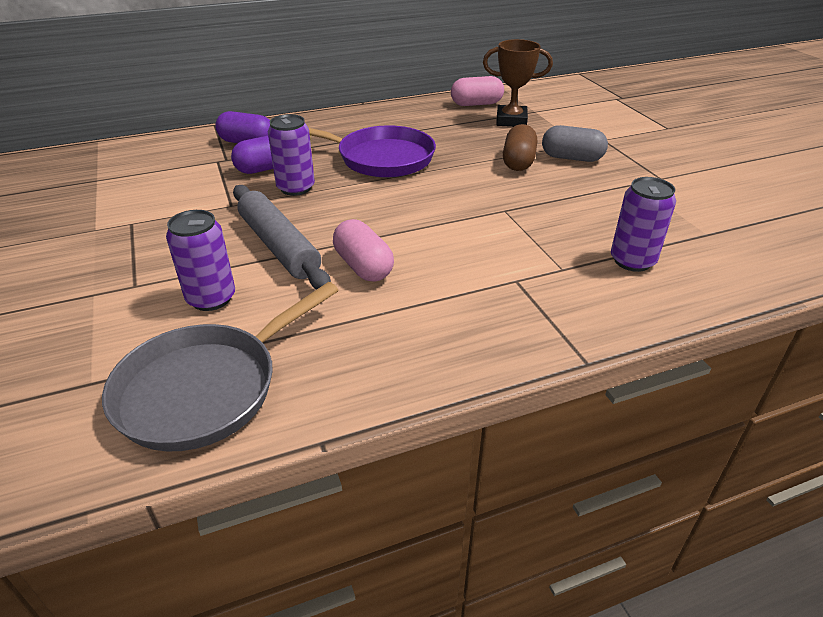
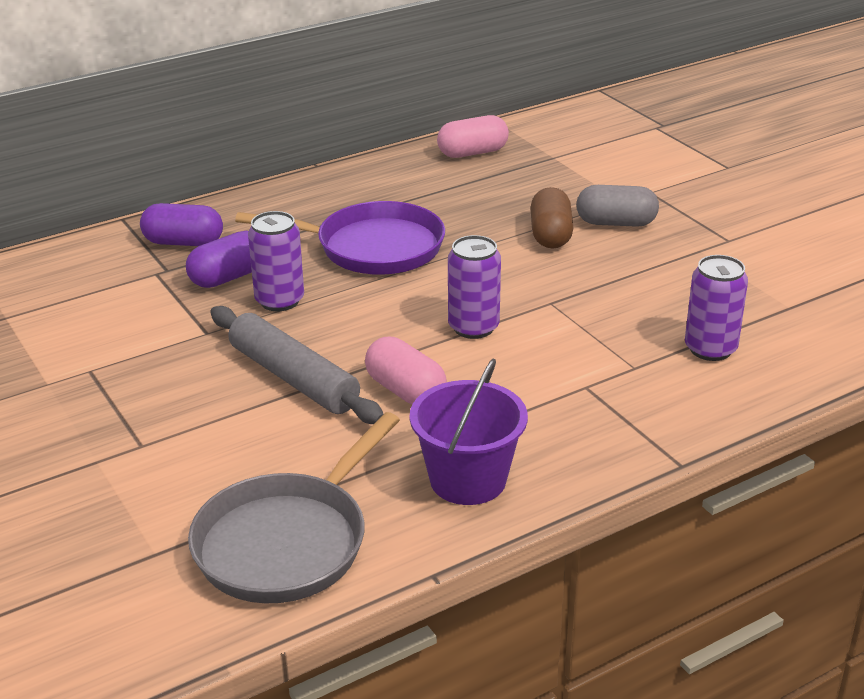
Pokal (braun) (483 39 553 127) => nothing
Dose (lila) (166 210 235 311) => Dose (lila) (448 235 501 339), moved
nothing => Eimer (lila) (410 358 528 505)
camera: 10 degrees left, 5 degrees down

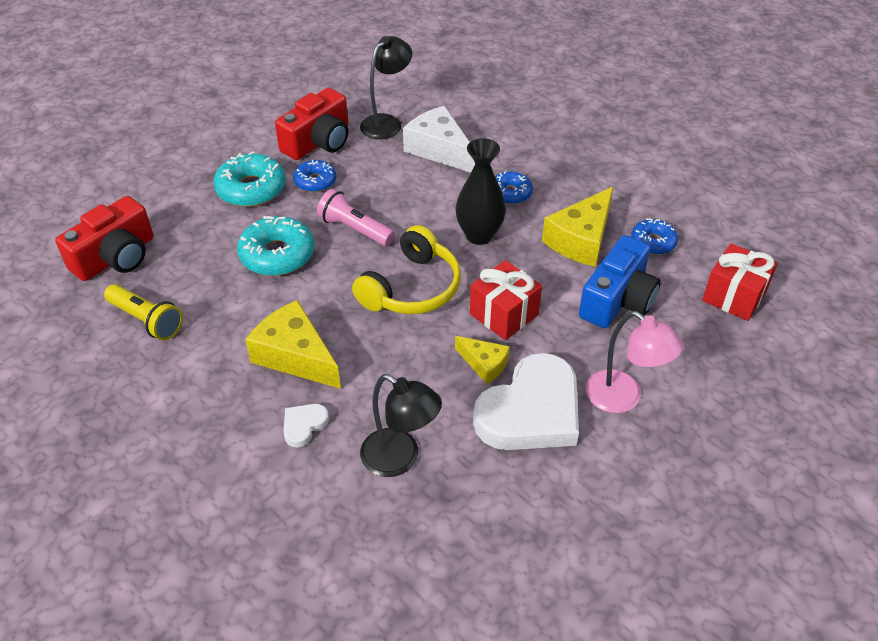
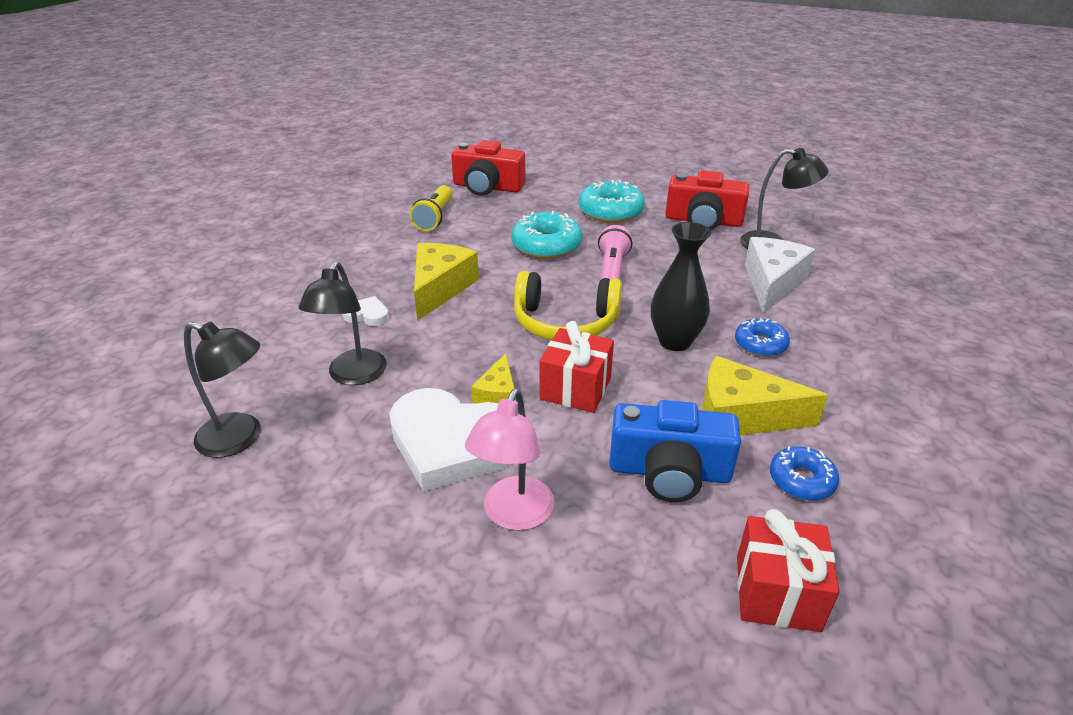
Donut (blau) (293 160 337 192) => nothing
nothing => Lampe (schwarz) (184 322 260 458)
camera: 65 degrees right, 10 degrees down

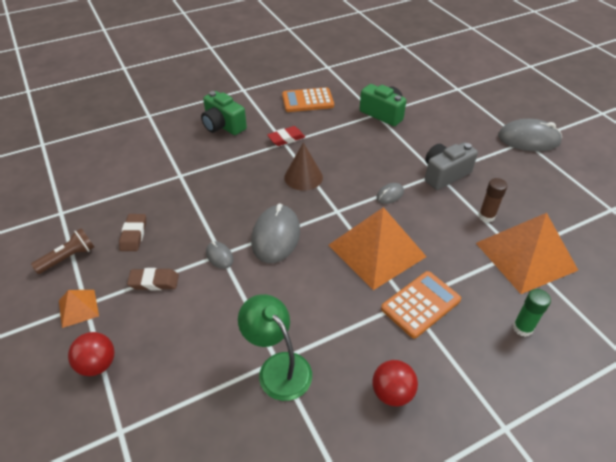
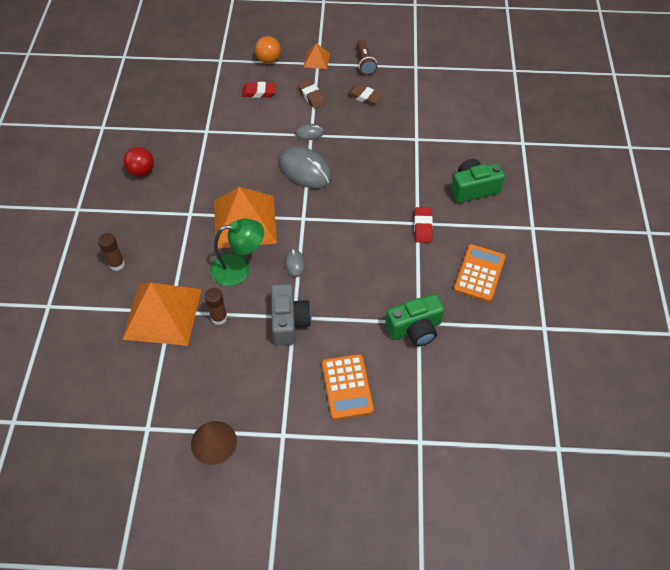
Computermaus (grau) (498 119 562 151) => nothing
Kegel (braun) (284 142 323 191) => Kegel (braun) (191 421 237 465), moved
Radiergummi (braun) (127 268 179 290) => Radiergummi (braun) (297 79 326 109), 60 degrees counterclockwise
Taschenrechner (orange) (381 271 461 338) => Taschenrechner (orange) (322 354 374 420), moved
Klebestift (grün) (513 289 551 337) => Klebestift (braun) (98 233 125 271)
Lampe (grün) (238 294 312 401) => Lampe (grün) (210 219 264 286), moved
Ball (rot) (68 332 114 376) => Ball (orange) (255 36 281 64)
nothing => Radiergummi (rot) (242 82 276 98)
camera: 120 degrees right, 10 degrees up

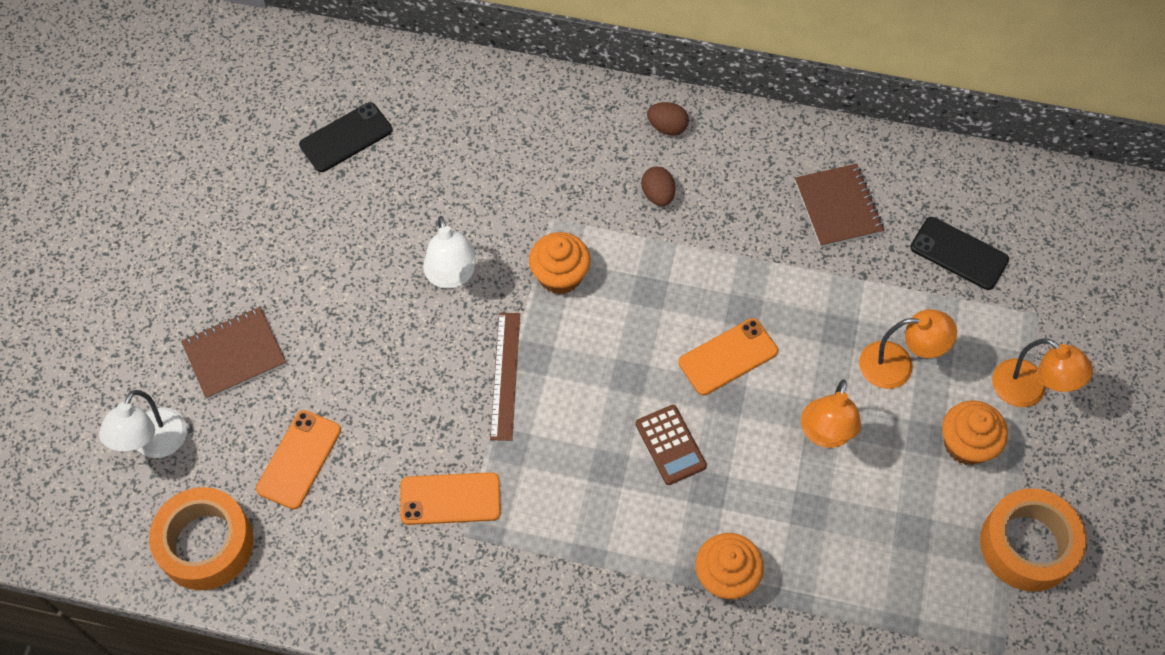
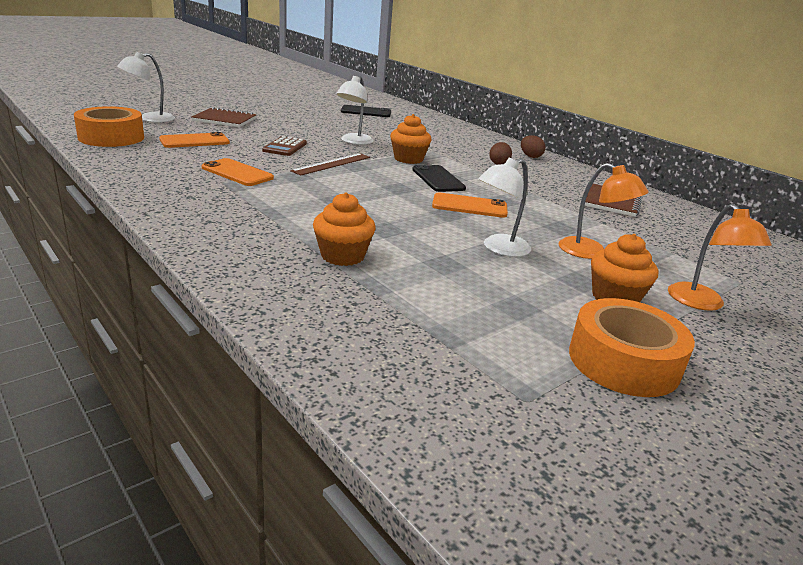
Handy (schwarz) (910 217 1009 290) => Handy (schwarz) (412 165 466 192), moved
Lampe (orange) (801 379 861 448) => Lampe (weiß) (478 158 531 257)
Taschenrechner (braun) (636 405 707 485) => Taschenrechner (braun) (262 136 307 156), moved
camera: 35 degrees right, 35 degrees down

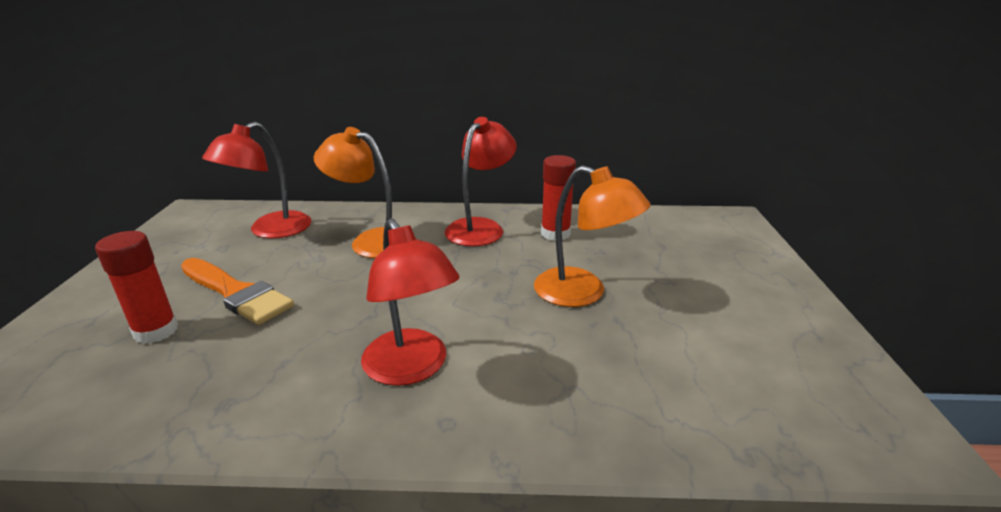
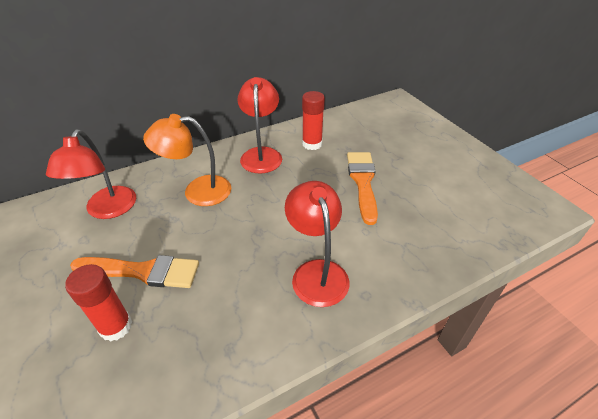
Lampe (orange) (534 165 651 307) => Pinsel (orange) (347 152 378 225)
Lampe (rot) (361 219 460 386) => Lampe (rot) (285 181 350 307), 135 degrees counterclockwise
camera: 30 degrees left, 15 degrees up

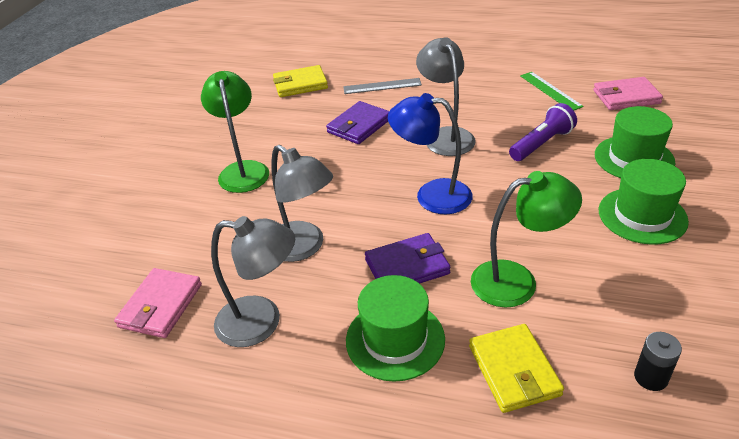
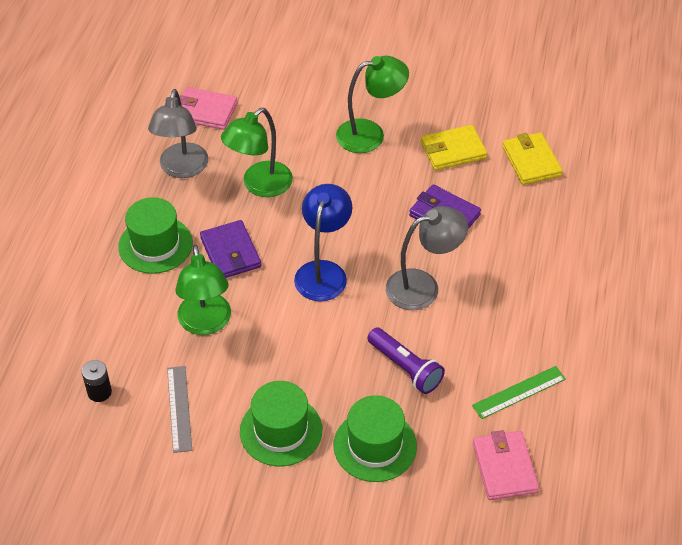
Lineal (grau) (343 78 422 94) => Lineal (grau) (167 366 192 453), moved
Lampe (grau) (271 145 333 262) => Lampe (grün) (221 108 293 197)
Geldbörse (gelb) (469 324 564 413) => Geldbörse (gelb) (421 125 487 170), moved
camera: 85 degrees right, 10 degrees up

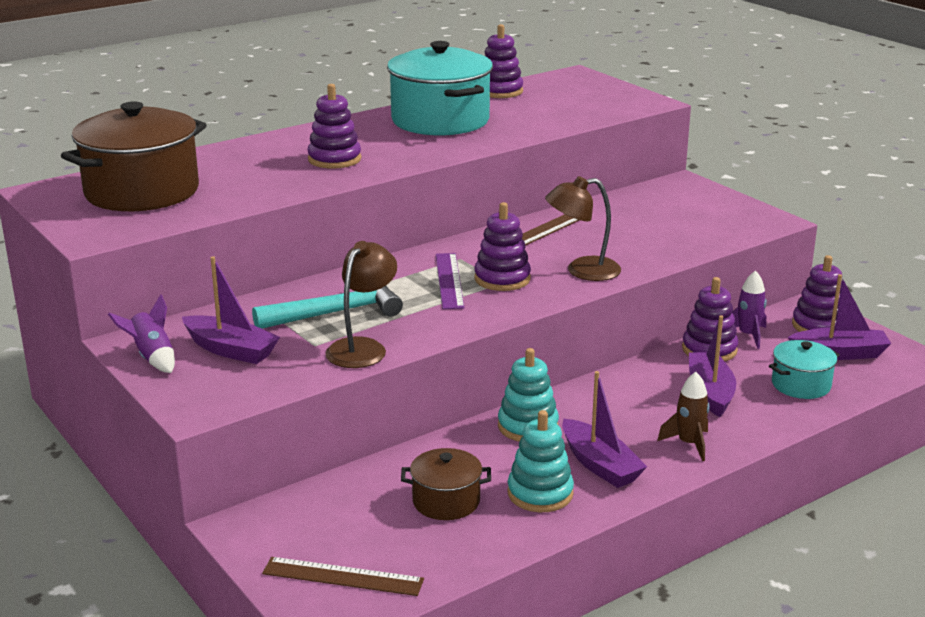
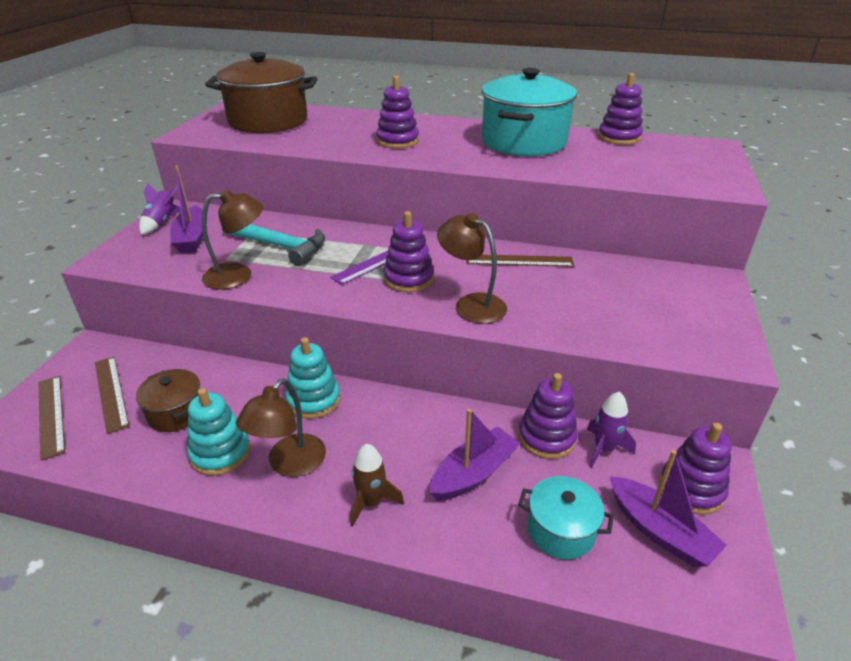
Boot (lila) (562 371 647 488) => Lampe (braun) (236 379 326 477)
nothing => Lineal (braun) (95 357 129 434)
camera: 50 degrees right, 10 degrees up

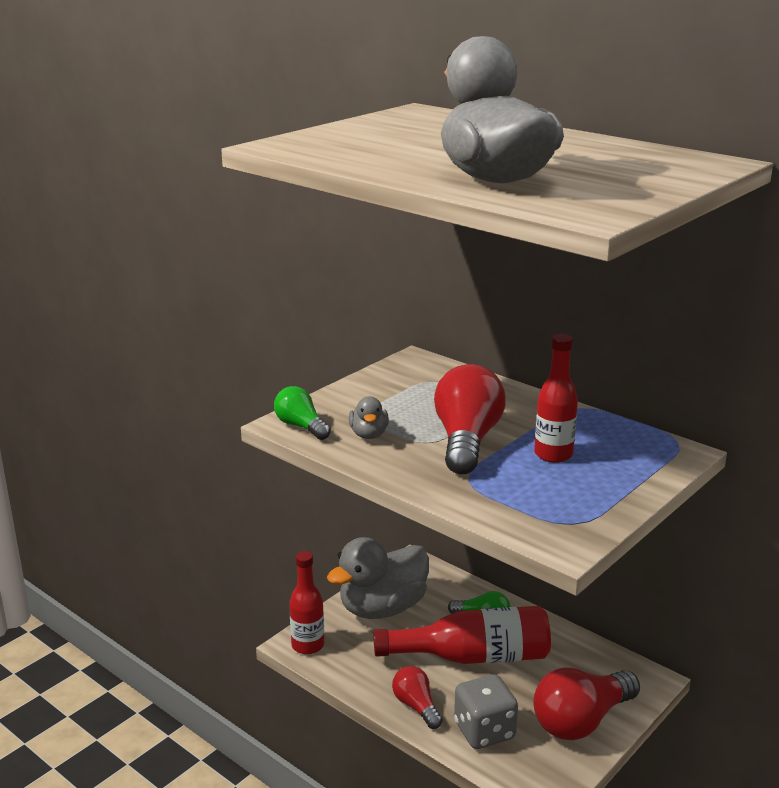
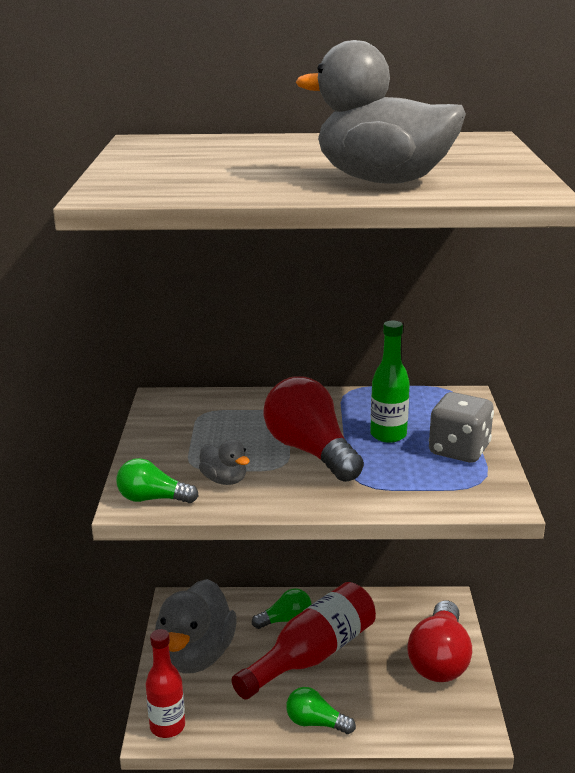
Flasche (rot) (534 334 578 463) => Flasche (grün) (370 321 410 443)
Glühbirne (rot) (392 666 443 729) => Glühbirne (grün) (286 687 356 734)
Spielwürfel (grau) (454 674 518 749) => Spielwürfel (grau) (429 392 494 463), moved
camera: 40 degrees left, 0 degrees up

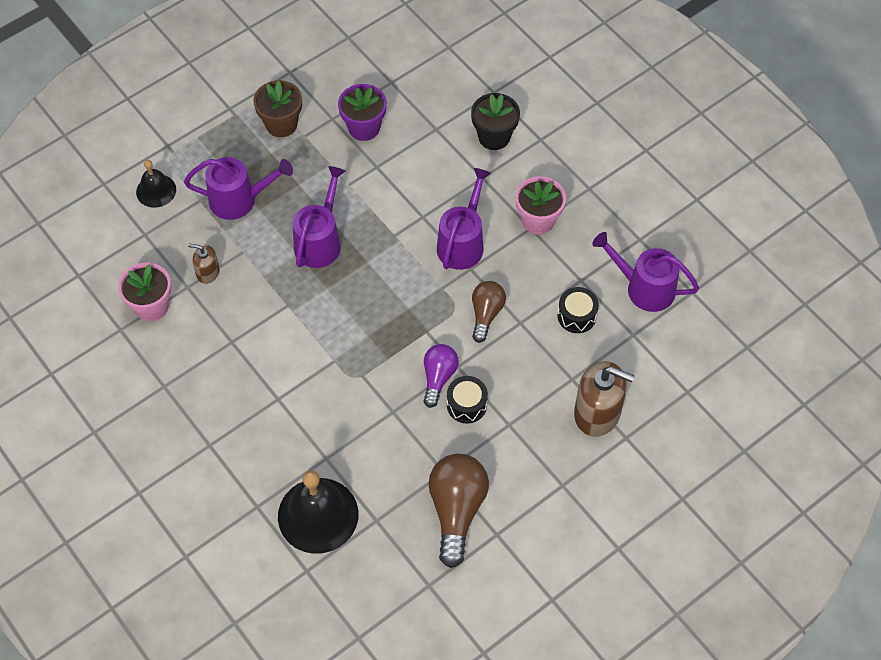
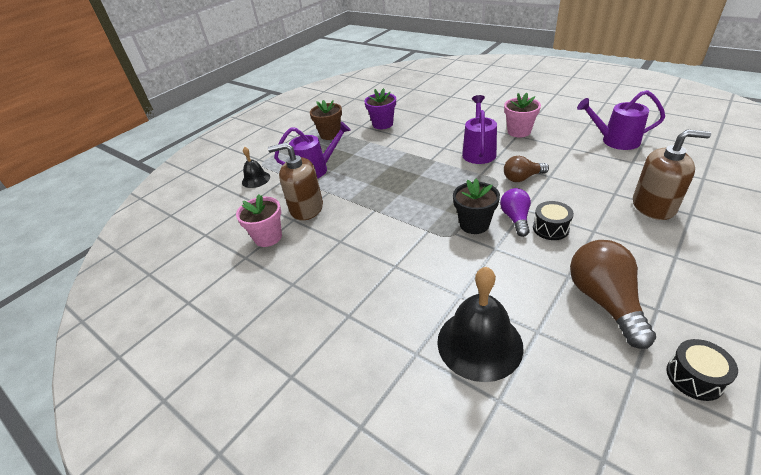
Blumentopf (schwarz) (471 93 520 150) => Blumentopf (schwarz) (453 179 500 234), moved
Gießkanne (lila) (293 166 345 268) => nothing
Seifenspender (braun) (188 244 220 284) => Seifenspender (braun) (268 143 323 221), x1.92
Glühbirne (braun) (472 281 506 343) => Glühbirne (braun) (504 156 549 182), 105 degrees counterclockwise
Trommel (schwarz) (557 287 599 333) => Trommel (schwarz) (667 339 738 401), moved
camera: 10 degrees left, 20 degrees down

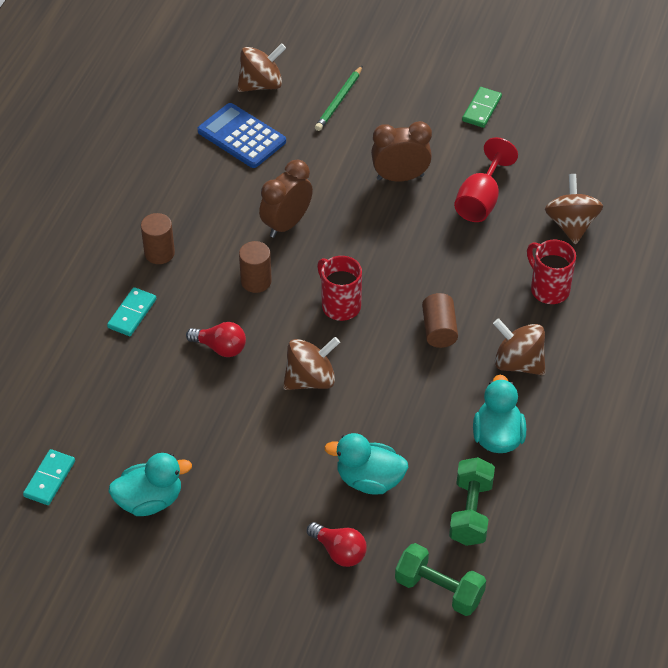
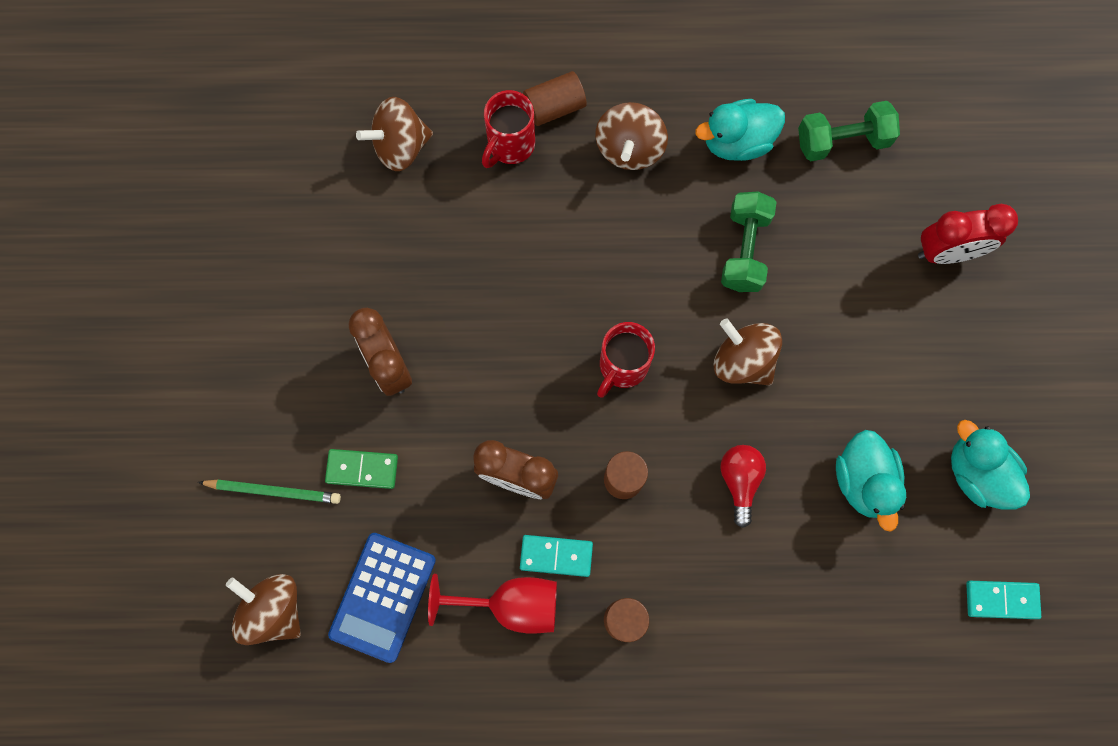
Dominostein (grün) (462 87 502 128) => Dominostein (grün) (325 449 398 489), moved
Kelch (rot) (454 137 518 222) => Kelch (rot) (428 574 557 634), moved
Dominostein (türkis) (107 287 156 336) => Dominostein (türkis) (520 535 593 577), moved
Vollzylinder (braun) (422 293 458 348) => Vollzylinder (braun) (523 71 587 126), moved
Ente (türkis) (324 433 408 495) => Ente (türkis) (836 430 906 532), moved
Glühbirne (rot) (307 522 367 567) => Wecker (rot) (918 204 1018 264)
Hantel (grün) (395 543 486 616) => Hantel (grün) (721 192 776 292), moved
camera: 110 degrees left, 25 degrees up

